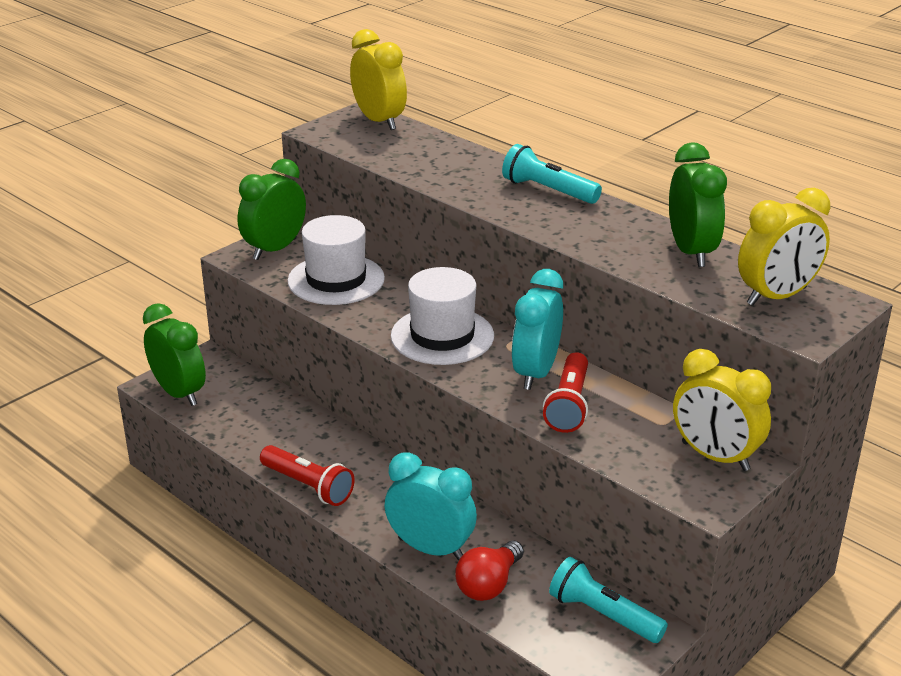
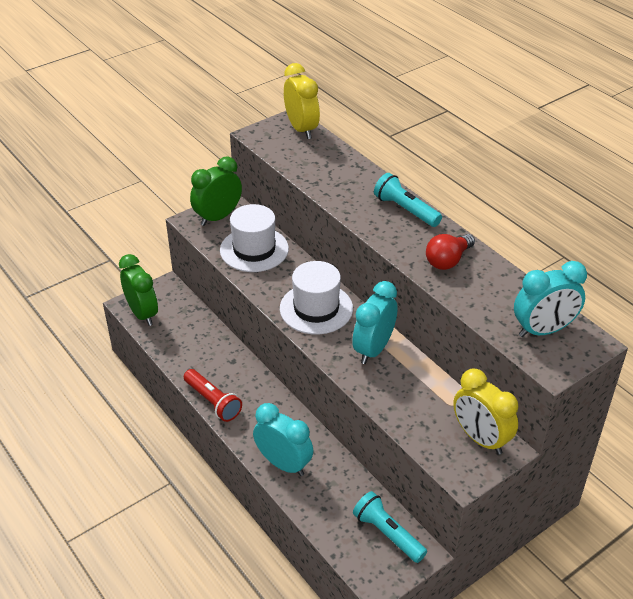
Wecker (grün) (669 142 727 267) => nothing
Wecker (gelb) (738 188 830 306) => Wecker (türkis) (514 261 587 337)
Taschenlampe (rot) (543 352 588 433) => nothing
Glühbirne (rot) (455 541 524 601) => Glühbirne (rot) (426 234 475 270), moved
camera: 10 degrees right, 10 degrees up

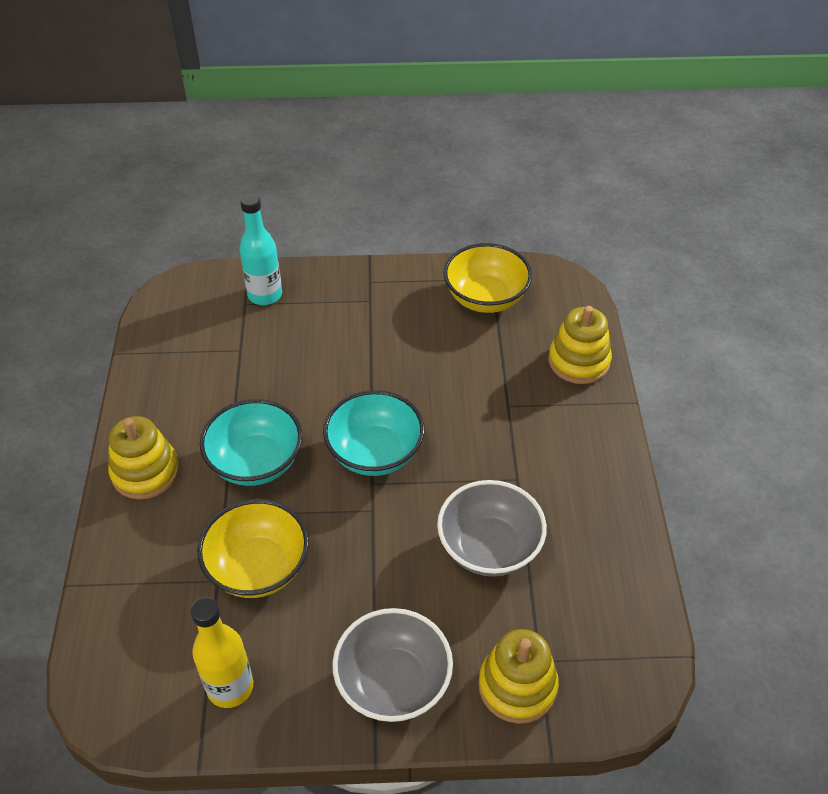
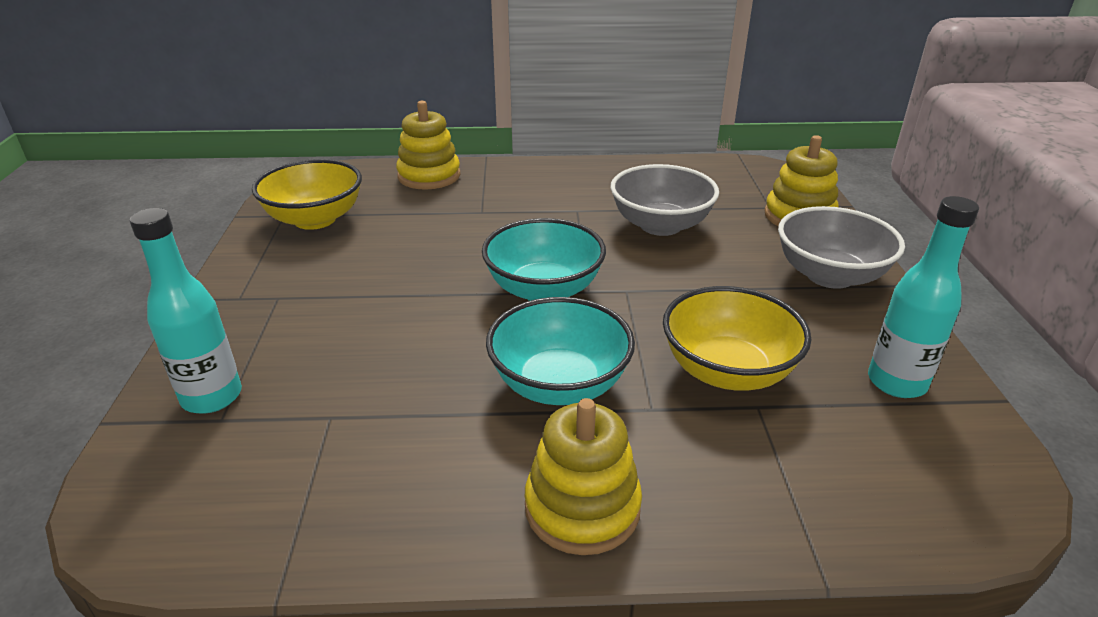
Flasche (gelb) (191 597 253 708) => Flasche (türkis) (868 196 979 398)
camera: 90 degrees left, 15 degrees down

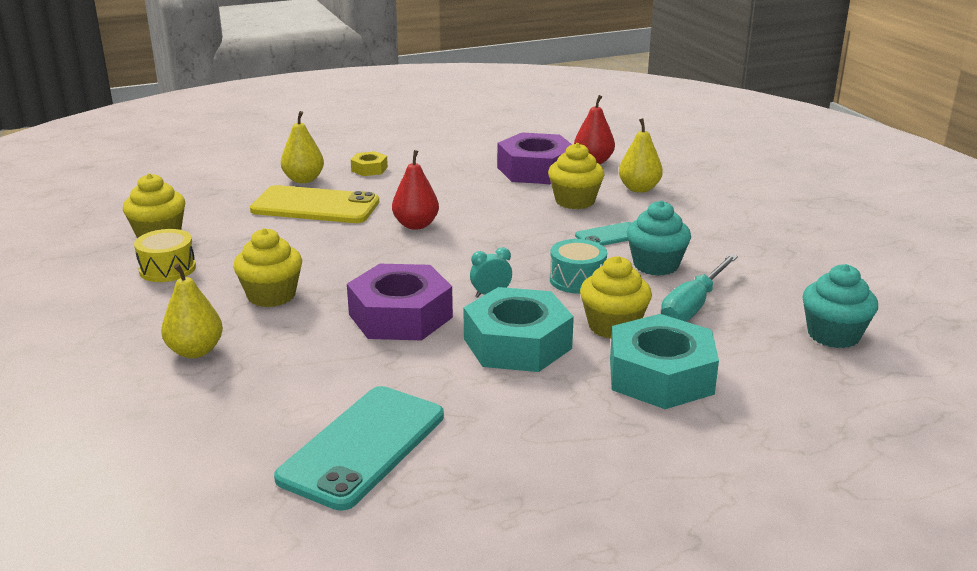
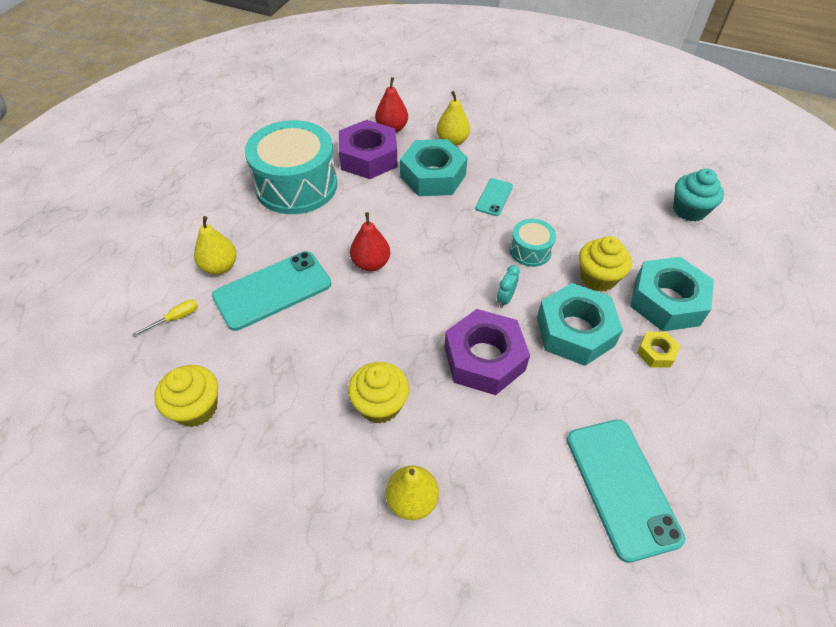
Muffin (gelb) (548 143 605 209) => Sechskantmutter (türkis) (400 139 468 196)
Sechskantmutter (gelb) (351 151 388 176) => Sechskantmutter (gelb) (637 332 680 368), moved
Handy (gelb) (250 185 379 223) => Handy (türkis) (212 251 331 331)
Muffin (türkis) (627 201 691 276) => nothing
Trommel (gelb) (134 229 196 282) => nothing
Schraubenzieher (türkis) (661 254 738 322) => nothing
nothing => Trommel (türkis) (245 120 337 214)
nothing => Schraubenzieher (gelb) (132 299 198 337)
camera: 45 degrees left, 25 degrees up

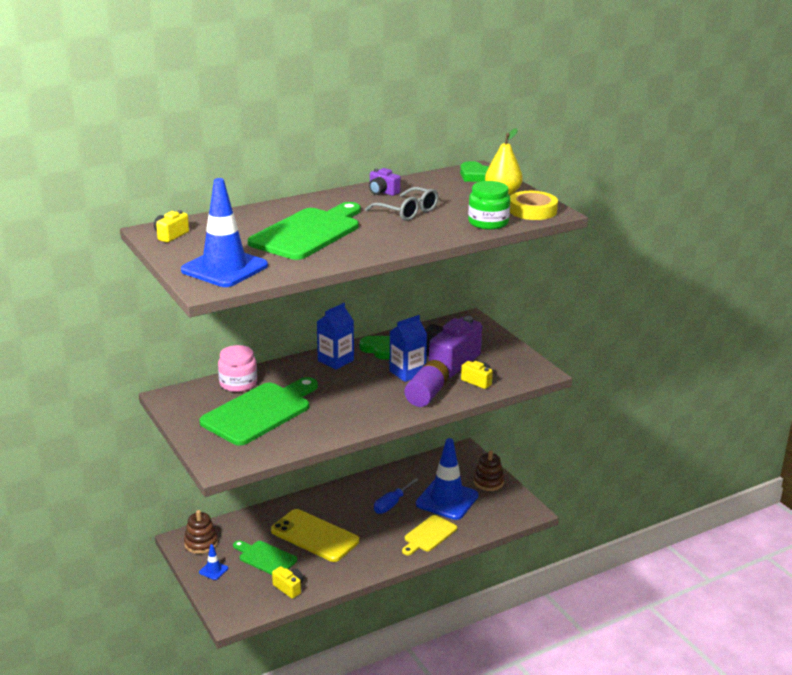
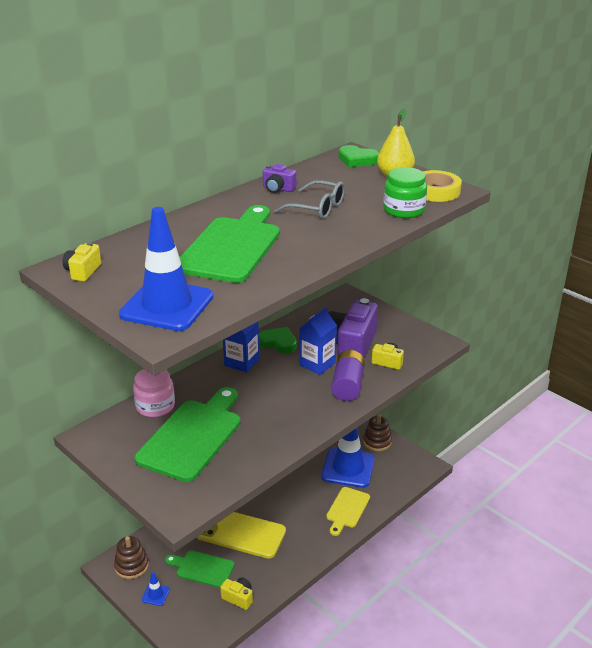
Schraubenzieher (blau) (374 478 418 514) => nothing
camera: 15 degrees left, 5 degrees up

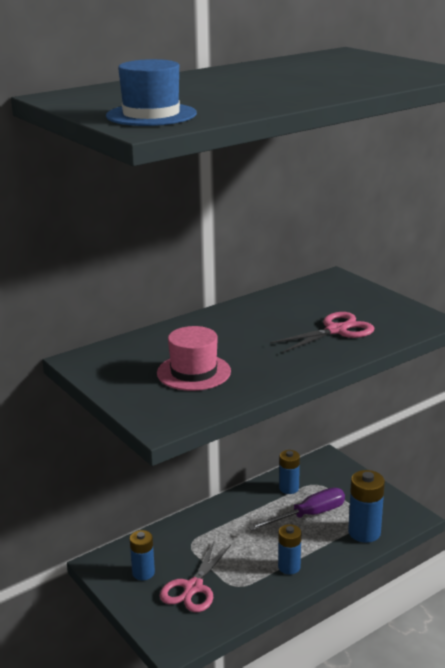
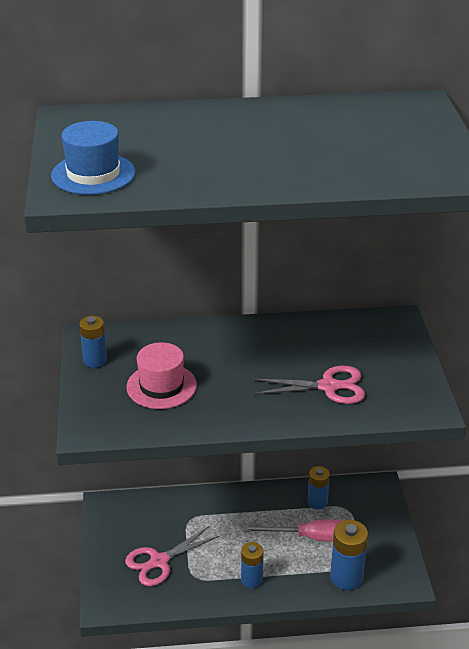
Schraubenzieher (lila) (248 488 345 531) => Schraubenzieher (rosa) (242 519 344 542)
Batterie (blau) (130 530 155 580) => Batterie (blau) (79 316 107 368), moved
camera: 30 degrees right, 10 degrees up

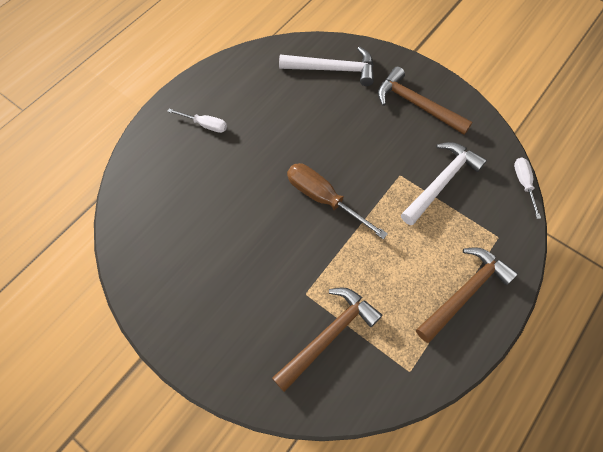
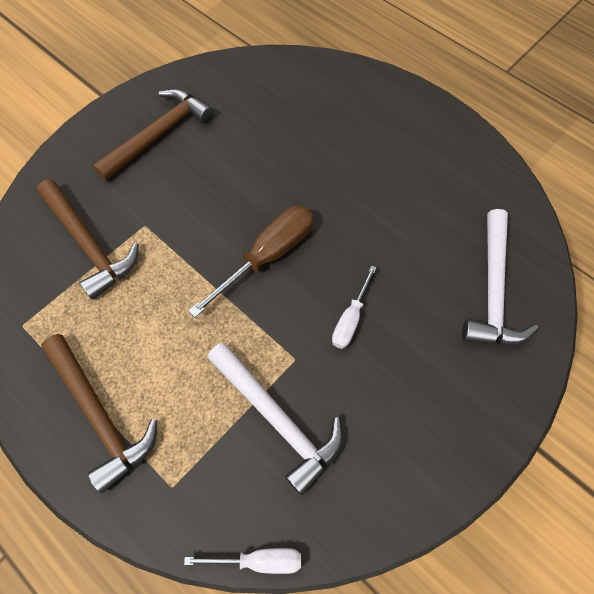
Hammer (braun) (378 66 472 135) => Hammer (braun) (92 89 214 181), moved
Schraubenzieher (weiß) (167 109 227 133) => Schraubenzieher (weiß) (332 265 377 349), moved
camera: 95 degrees right, 0 degrees up

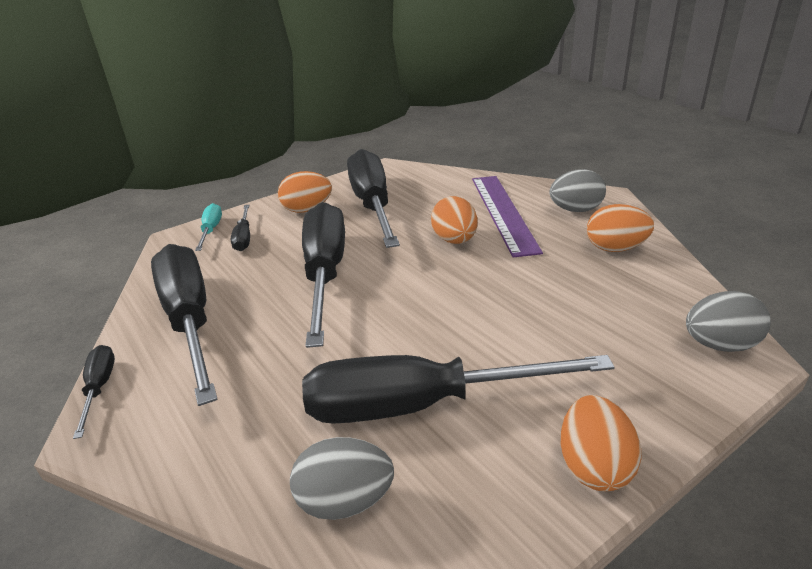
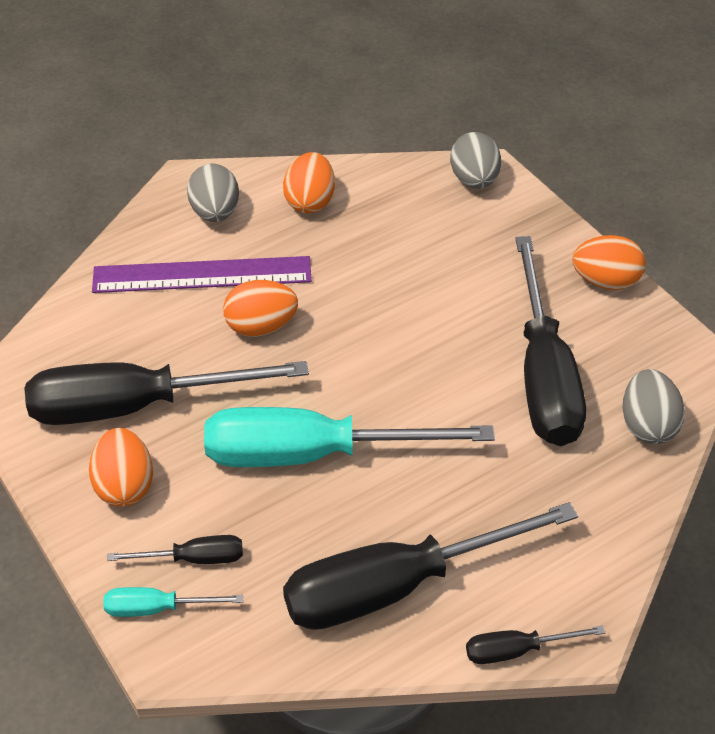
Schraubenzieher (schwarz) (302 202 345 348) => Schraubenzieher (türkis) (204 407 495 467)
camera: 90 degrees left, 15 degrees up

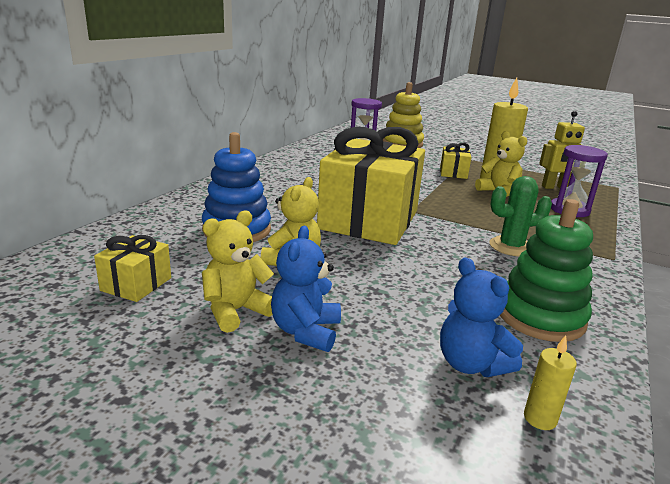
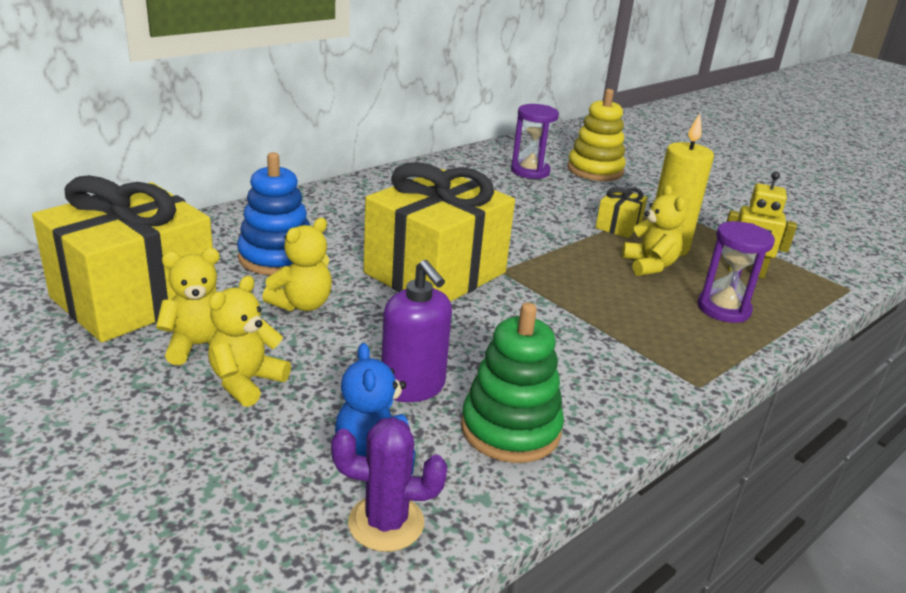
Kaktus (grün) (489 176 552 256) => nothing
Teddybär (blau) (271 226 341 352) => Teddybär (gelb) (208 276 291 407)
Geschenk (gelb) (94 235 171 302) => Geschenk (gelb) (32 175 216 342), x2.35
Kerze (gelb) (524 335 577 430) => Kaktus (lila) (331 417 447 552)
nothing => Seifenspender (lila) (381 260 452 402)
camera: 20 degrees right, 5 degrees up

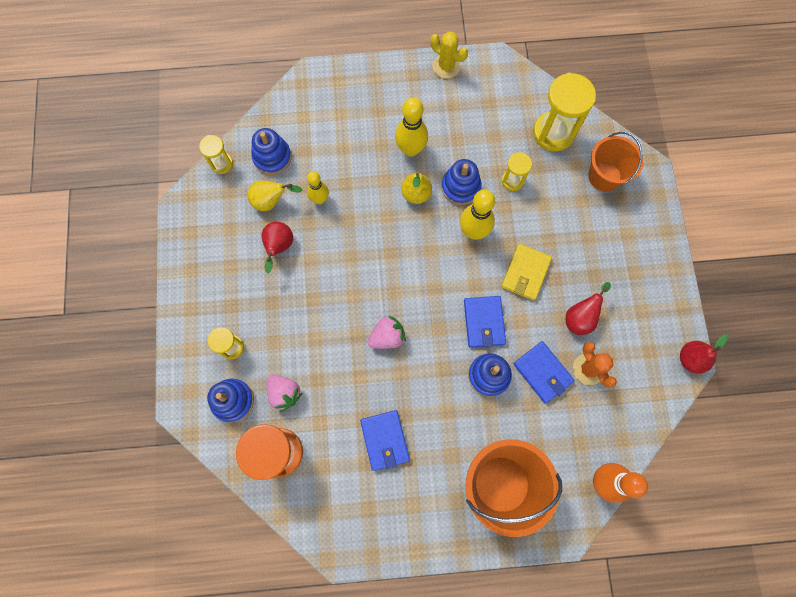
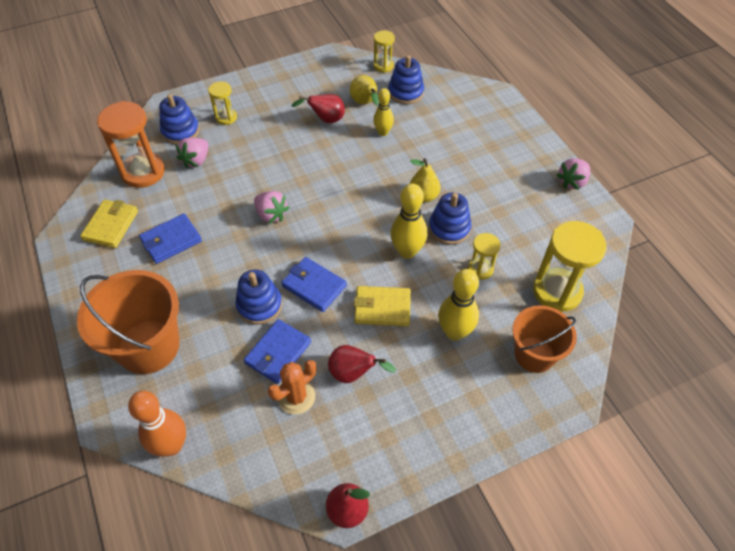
Kaktus (gelb) (431 31 468 79) => Erdbeere (rosa) (557 158 590 190)
Bowlingkegel (gelb) (395 98 428 157) => Bowlingkegel (gelb) (438 269 479 341), moved
Geldbörse (blau) (464 296 506 348) => Geldbörse (blau) (281 257 347 312), 60 degrees clockwise
nothing => Geldbörse (gelb) (80 200 138 248)
camera: 70 degrees right, 20 degrees down

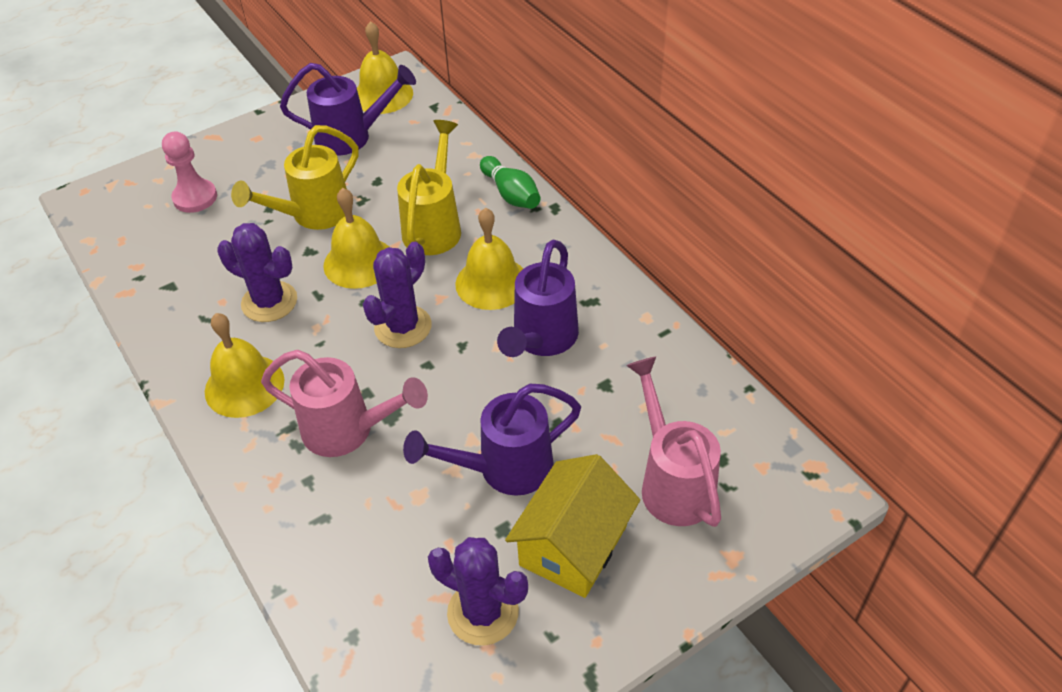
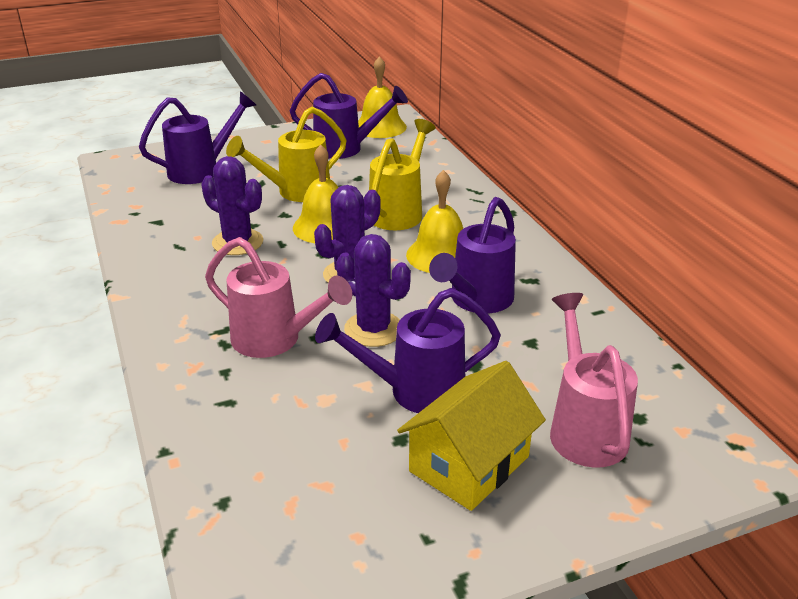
Bauer (rosa) (162 131 217 213) => Gießkanne (lila) (139 91 256 184)
Bowlingkegel (grün) (480 156 541 209) => nothing
Glocke (gelb) (205 313 284 418) => nothing
Kaktus (lila) (428 537 528 646) => Kaktus (lila) (336 234 411 347), moved
camera: 10 degrees right, 15 degrees down

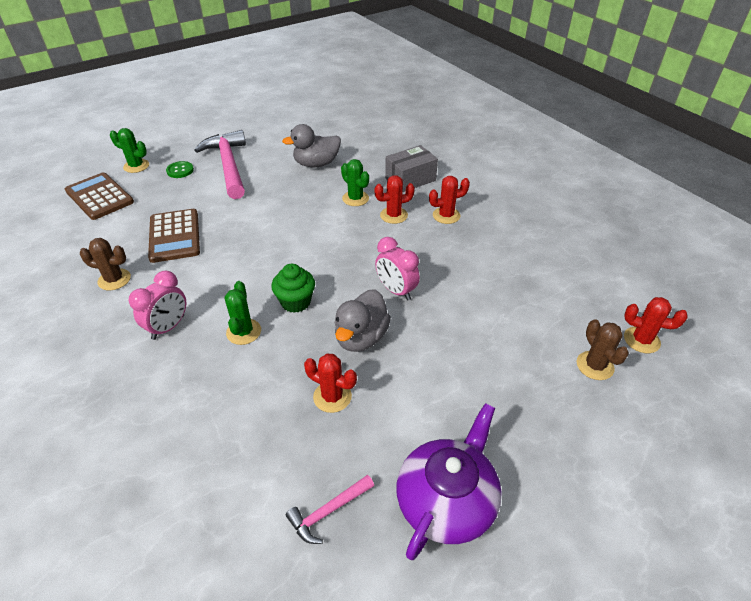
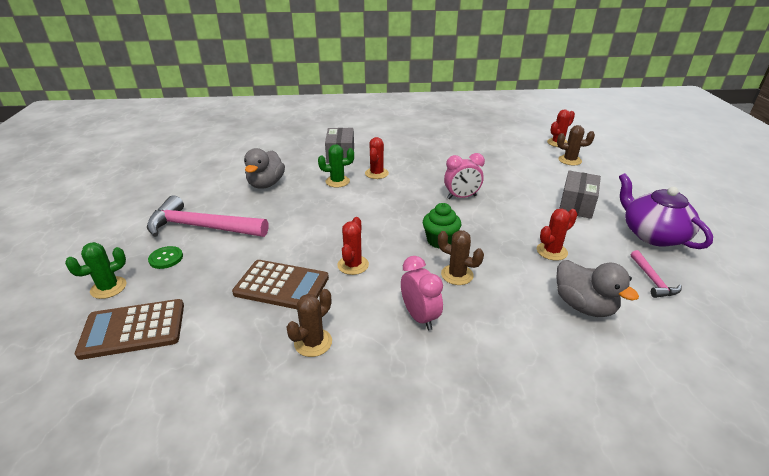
Kaktus (rot) (429 176 470 224) => Kaktus (rot) (337 217 369 275), moved
Kaktus (grün) (225 281 261 345) => Kaktus (braun) (438 230 484 285)
Ente (grau) (335 289 391 352) => Ente (grau) (557 260 639 317), moved
nothing => Schachtel (grau) (559 170 601 219)
camera: 60 degrees left, 10 degrees down

